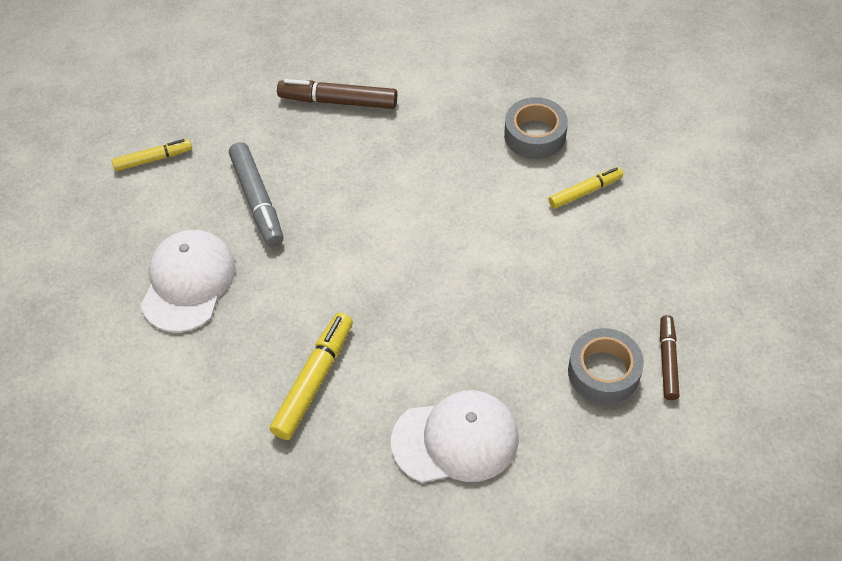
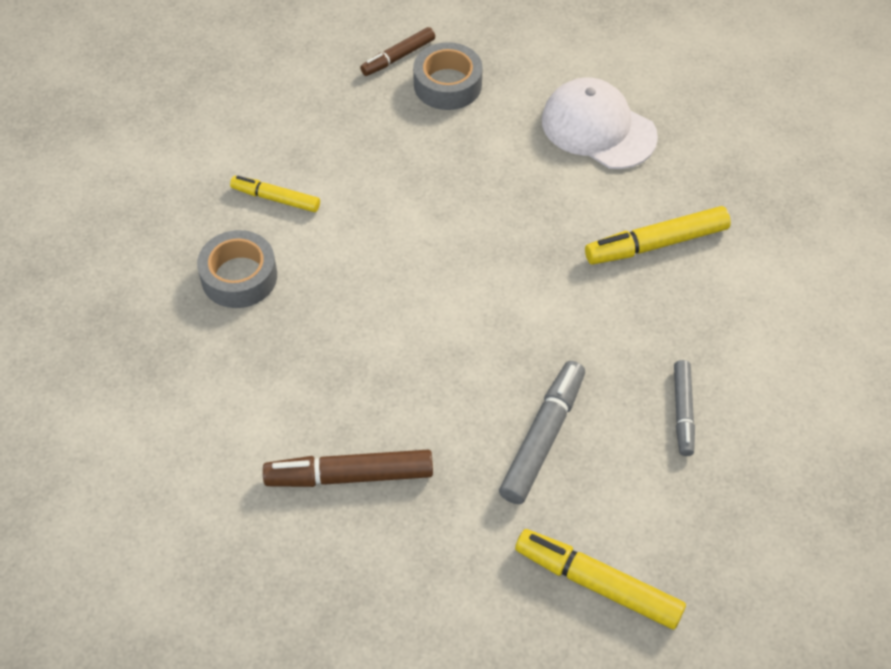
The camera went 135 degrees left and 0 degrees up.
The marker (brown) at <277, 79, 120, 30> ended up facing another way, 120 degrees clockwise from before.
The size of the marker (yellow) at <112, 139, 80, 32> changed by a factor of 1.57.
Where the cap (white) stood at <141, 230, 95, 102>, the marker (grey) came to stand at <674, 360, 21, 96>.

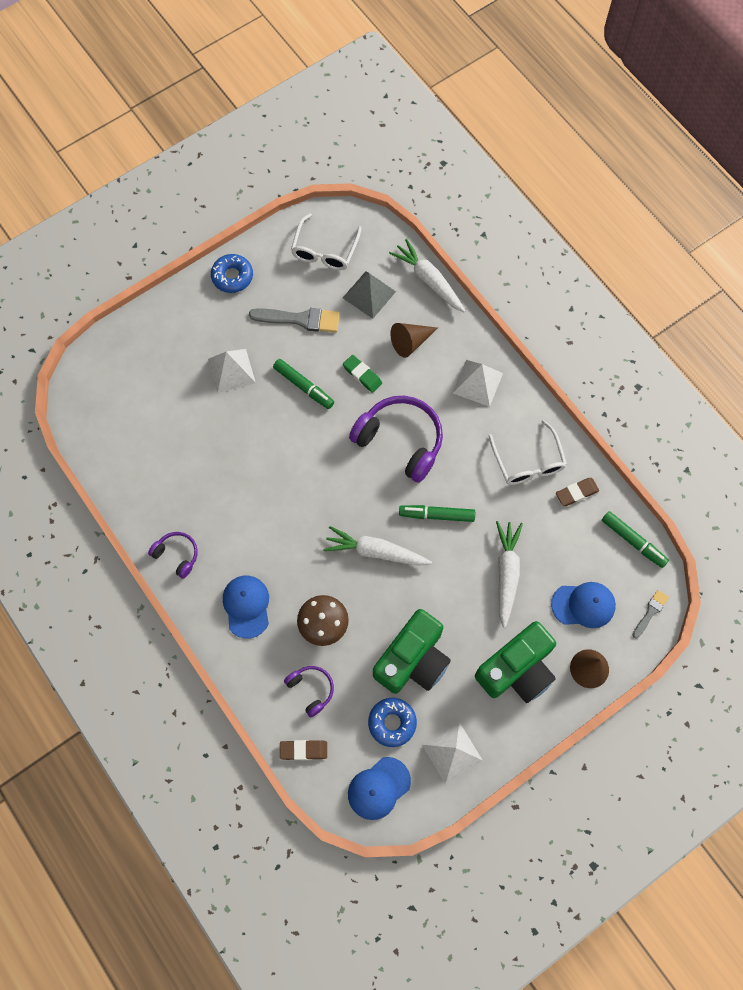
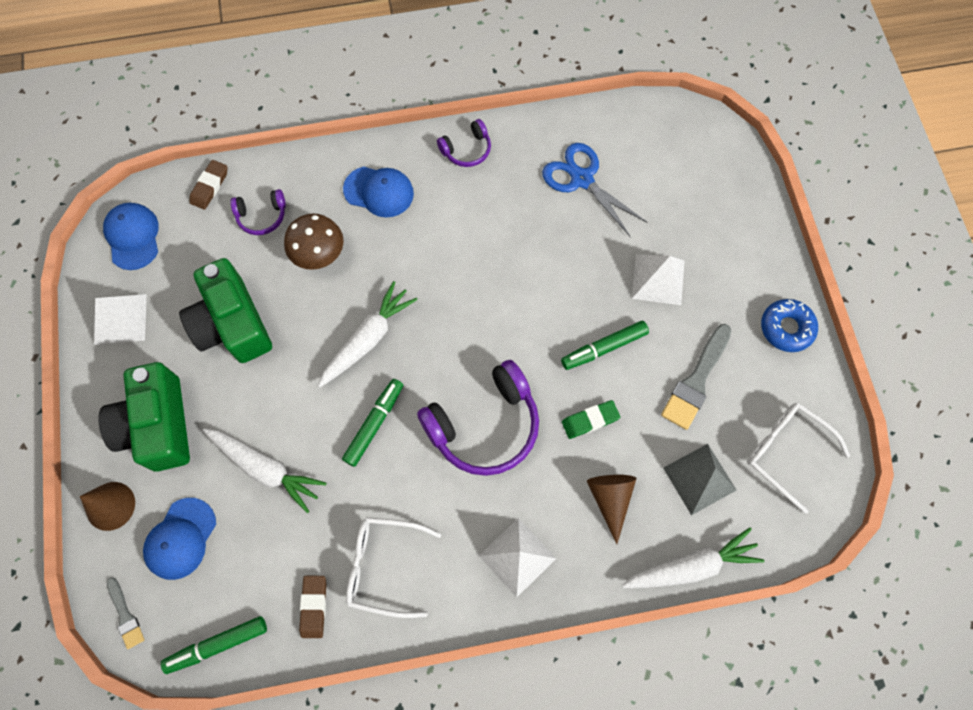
The camera went 115 degrees right and 0 degrees up.
The second view lost the donut (blue) at <368, 698, 49, 49>.
The second view gained the scissors (blue) at <542, 143, 106, 94>.

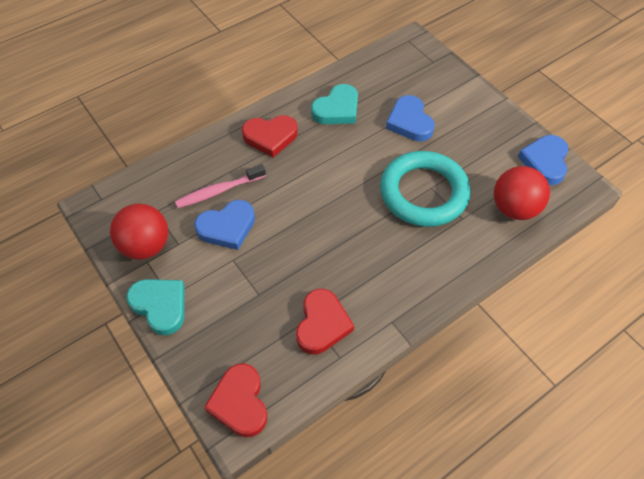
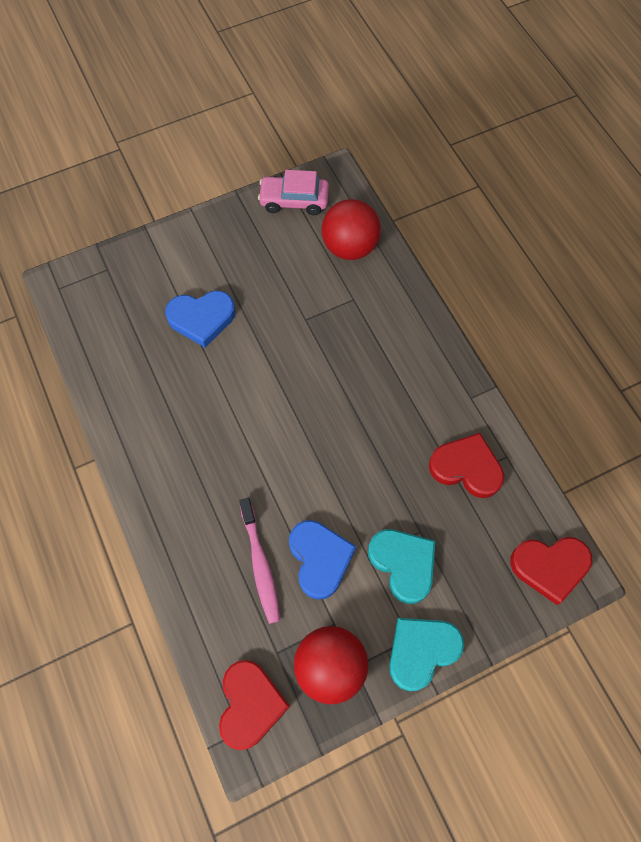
The camera went 80 degrees left and 10 degrees up.
The heart (turquoise) ended up elsewhere, having gone from <311, 84, 47, 40> to <368, 529, 67, 75>.
The heart (red) ended up elsewhere, having gone from <242, 115, 56, 42> to <219, 660, 71, 90>.
Where the heart (blue) stood at <518, 135, 51, 50>, the car (pink) came to stand at <258, 170, 71, 45>.
The second view lost the ring (turquoise) at <380, 151, 91, 76>.

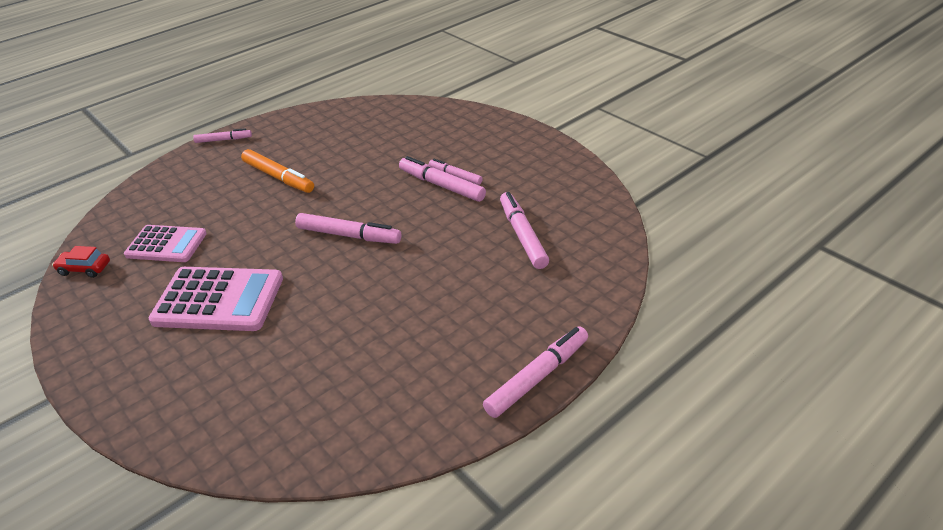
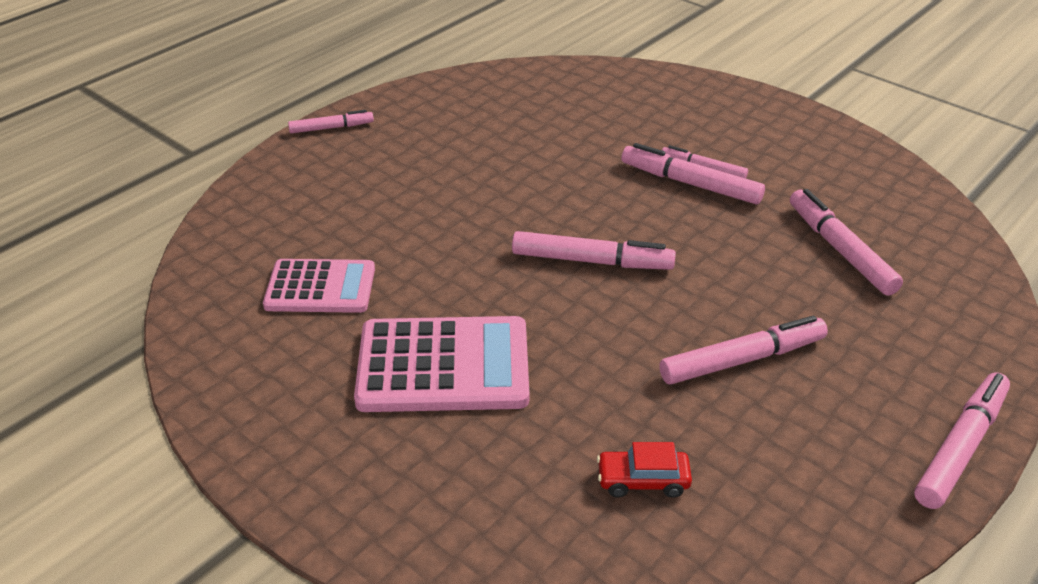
The camera went 10 degrees left and 0 degrees up.
The second view lost the marker (orange) at <241, 149, 73, 44>.
The car (red) ended up elsewhere, having gone from <52, 246, 58, 32> to <597, 442, 95, 56>.
The second view gained the marker (pink) at <659, 316, 169, 69>.

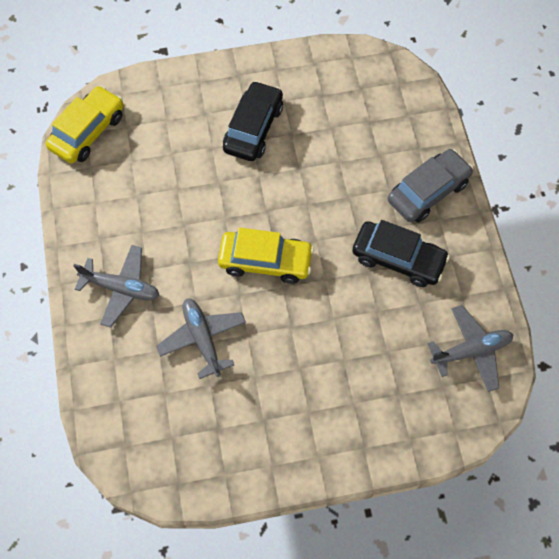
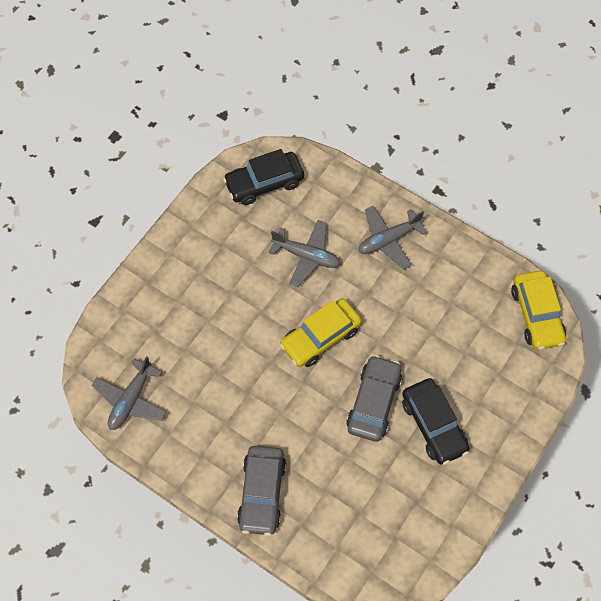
The camera went 135 degrees right and 0 degrees up.
The car (black) ended up elsewhere, having gone from <352, 220, 98, 67> to <223, 149, 81, 56>.
The second view gained the car (grey) at <346, 355, 56, 87>.

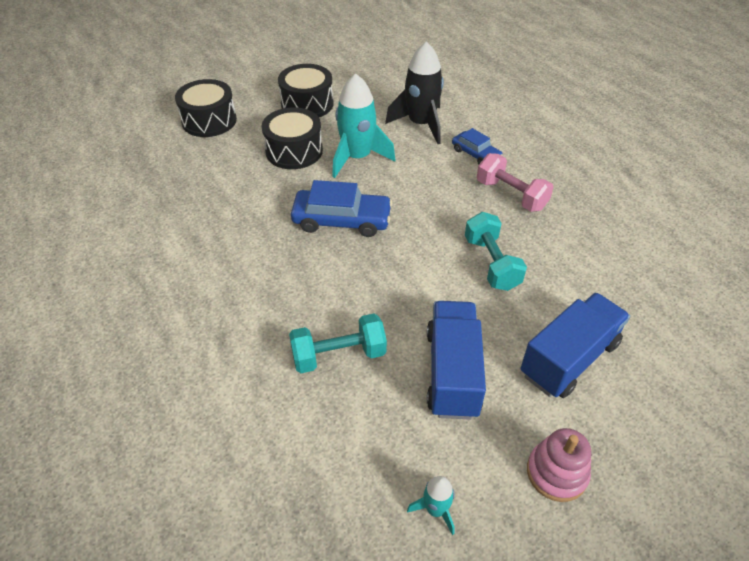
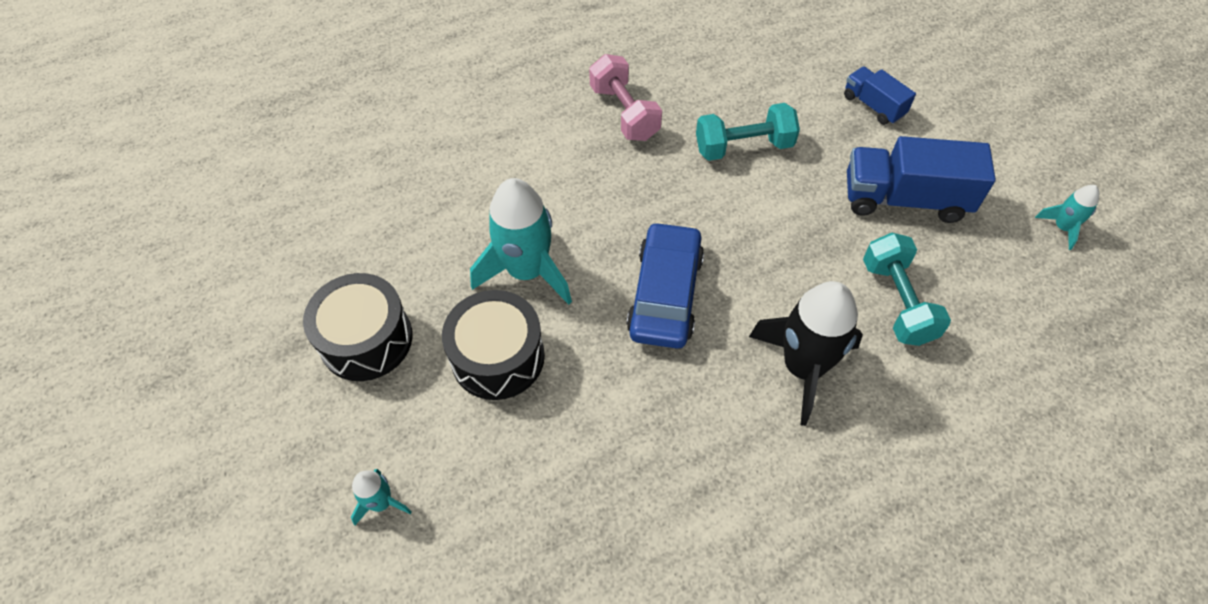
The camera went 85 degrees left and 10 degrees up.
The rocket (black) ended up elsewhere, having gone from <385, 41, 59, 103> to <749, 281, 114, 145>.
Where the drum (black) stood at <175, 79, 62, 58>, the rocket (turquoise) came to stand at <351, 469, 61, 56>.
The second view lost the car (blue) at <452, 128, 51, 36>.
The dumbbell (pink) at <477, 153, 77, 59> ended up facing another way, 75 degrees counterclockwise from before.
The size of the truck (blue) at <520, 293, 110, 105> changed by a factor of 0.56.
The second view lost the stacking toy (pink) at <527, 428, 64, 74>.

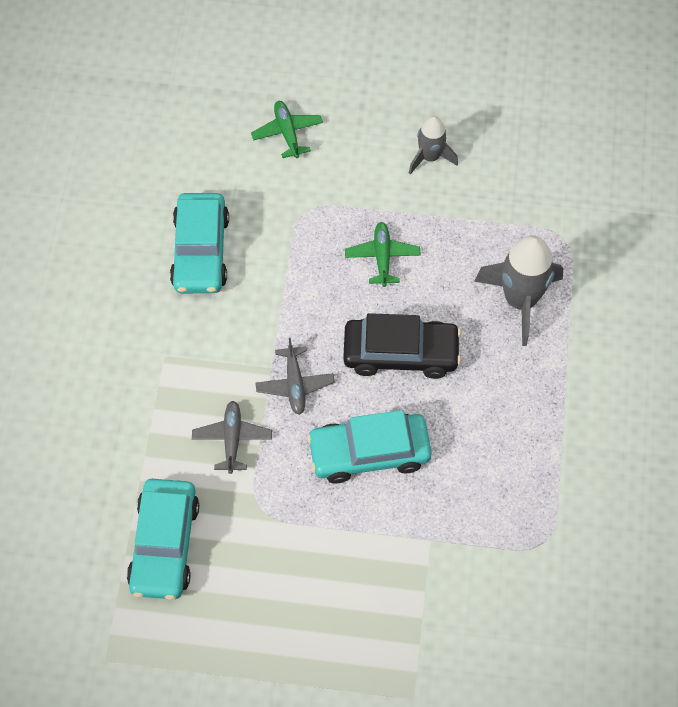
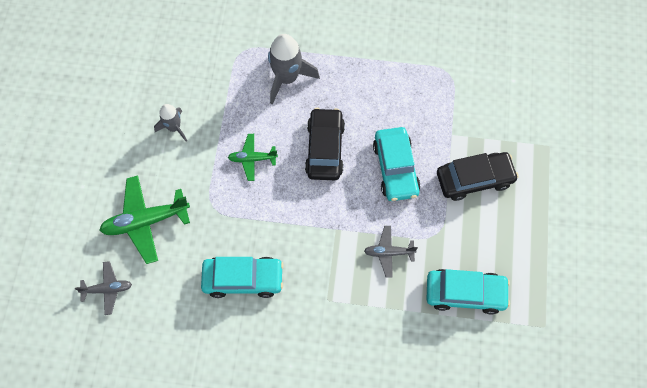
The camera went 90 degrees left and 5 degrees up.
The size of the plane (green) at <251, 101, 72, 57> changed by a factor of 1.77.
The plane (grey) ended up elsewhere, having gone from <255, 338, 80, 77> to <75, 261, 57, 54>.
The second view gained the car (black) at <437, 152, 82, 49>.

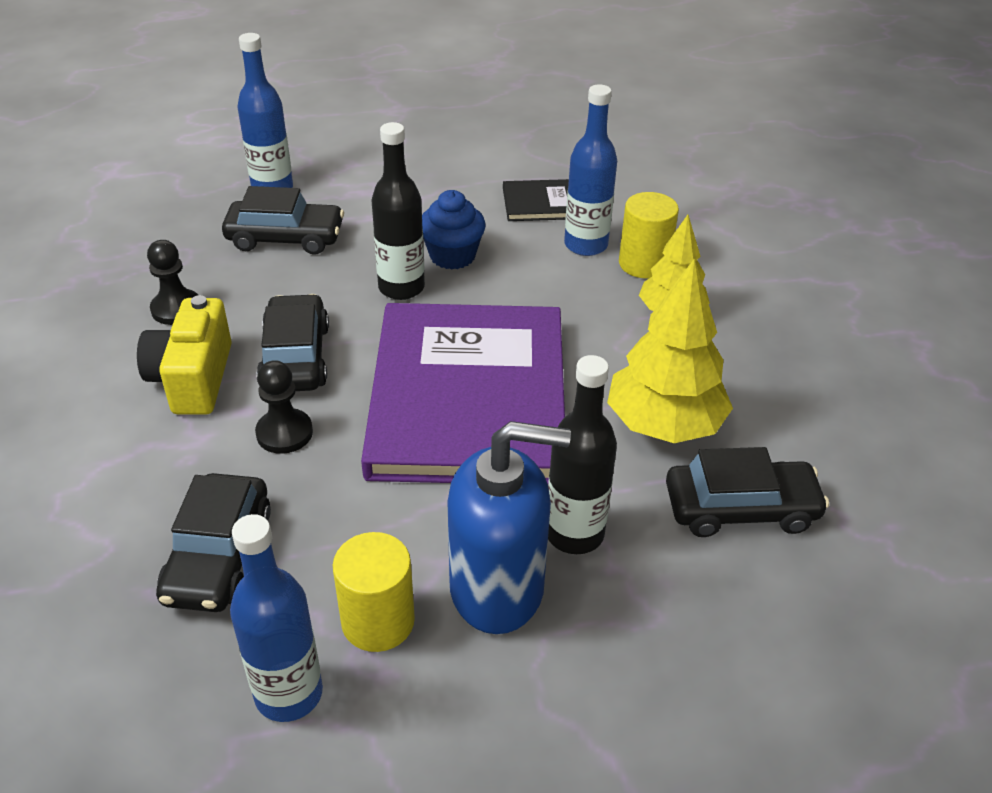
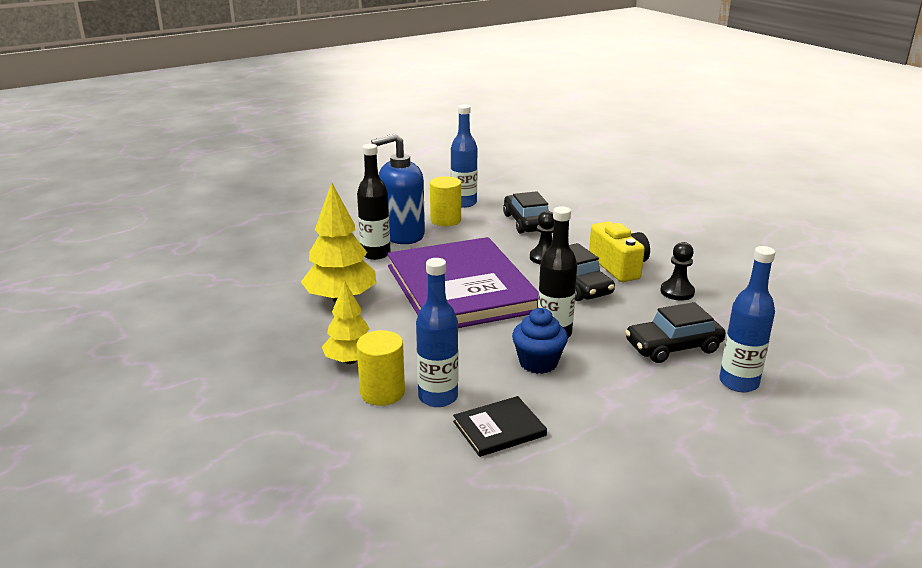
The camera went 160 degrees right and 15 degrees down.
The second view lost the car (black) at <666, 447, 163, 90>.

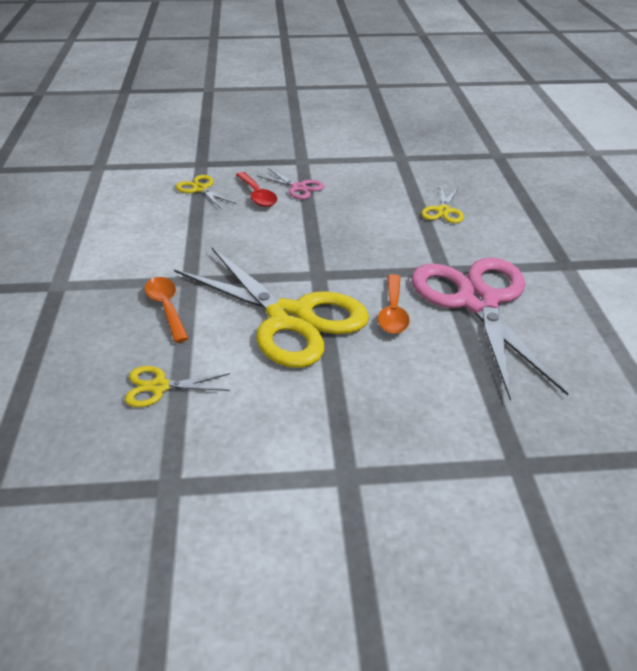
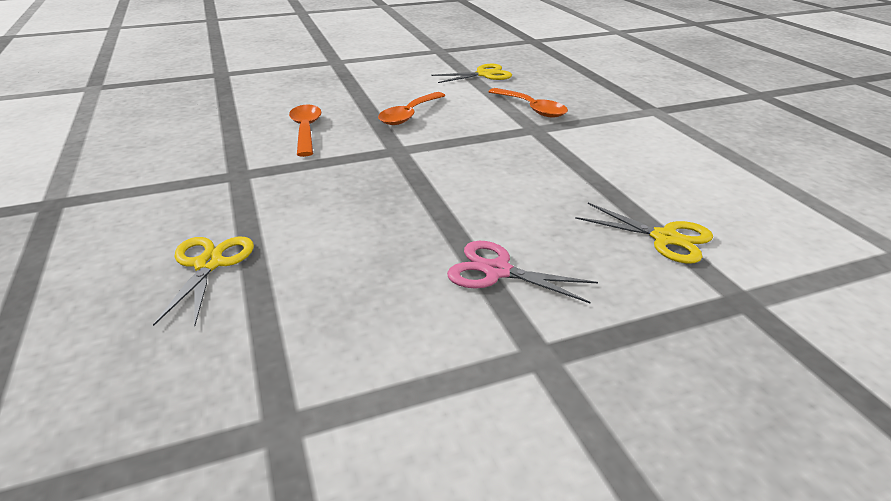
The camera went 165 degrees right and 5 degrees down.
The second view lost the spoon (red) at <236, 172, 41, 35>.
Where the scissors (yellow) stood at <174, 248, 195, 120>, the spoon (orange) came to stand at <378, 92, 68, 33>.
The second view lost the scissors (pink) at <412, 257, 157, 144>.

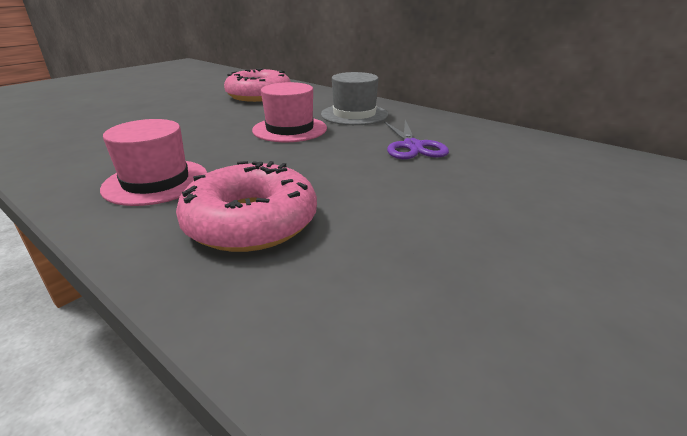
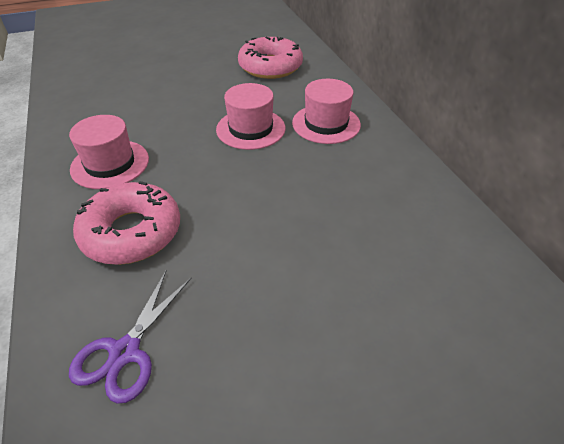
The camera went 30 degrees right and 15 degrees up.
What was the hat (grey) at <321, 72, 67, 53> turned into the hat (pink) at <292, 79, 69, 65>.
The scissors (purple) ended up elsewhere, having gone from <384, 120, 65, 39> to <69, 270, 122, 134>.

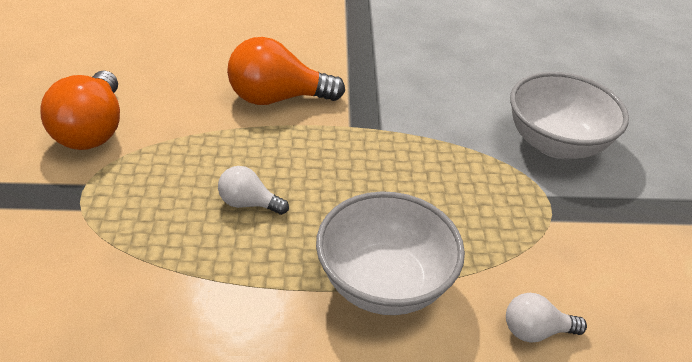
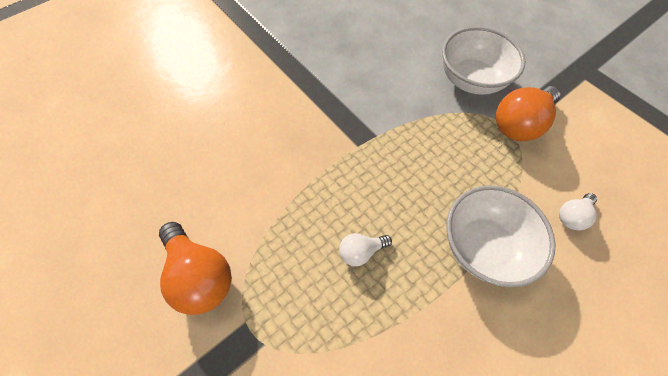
The camera went 35 degrees left and 20 degrees up.
The light bulb (orange) ended up elsewhere, having gone from <227, 37, 118, 68> to <496, 86, 64, 55>.

